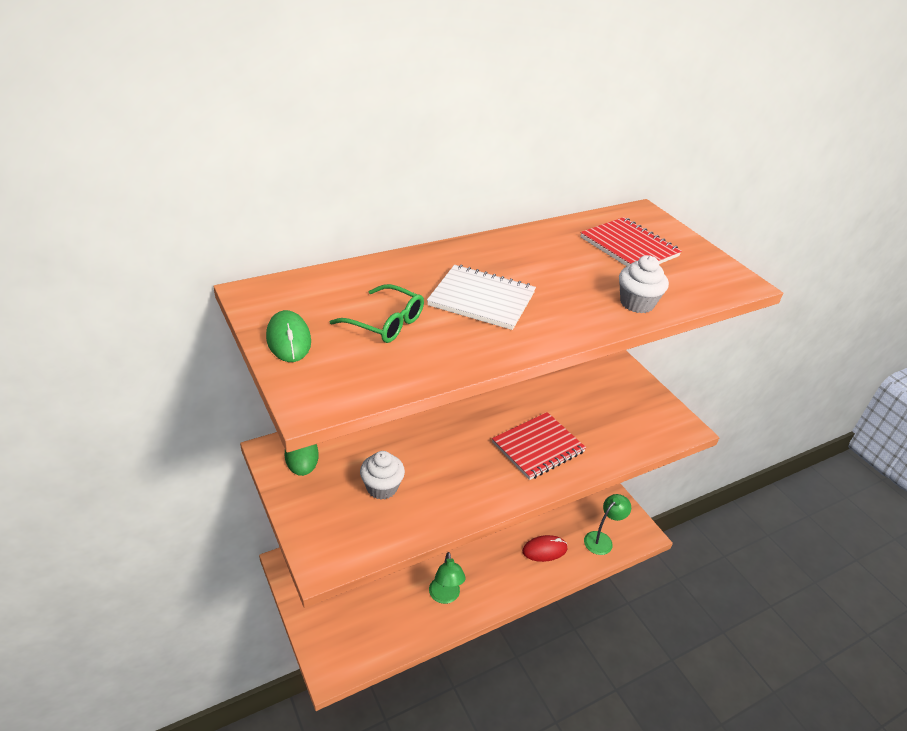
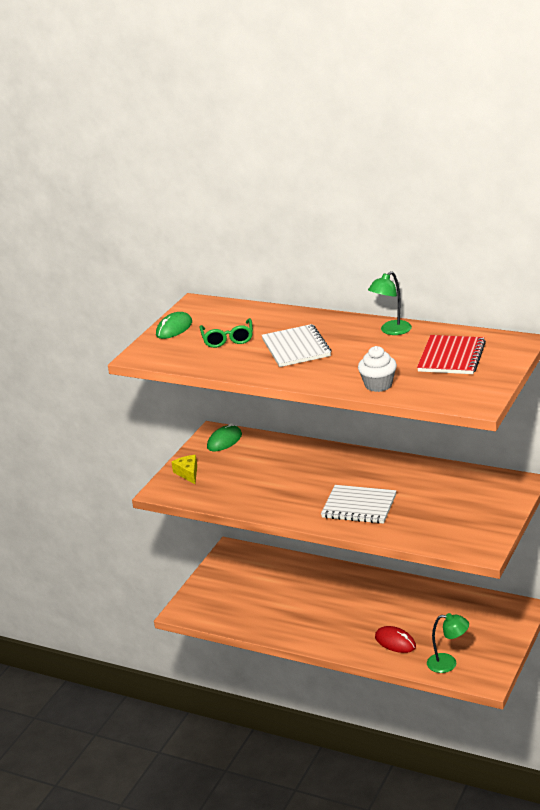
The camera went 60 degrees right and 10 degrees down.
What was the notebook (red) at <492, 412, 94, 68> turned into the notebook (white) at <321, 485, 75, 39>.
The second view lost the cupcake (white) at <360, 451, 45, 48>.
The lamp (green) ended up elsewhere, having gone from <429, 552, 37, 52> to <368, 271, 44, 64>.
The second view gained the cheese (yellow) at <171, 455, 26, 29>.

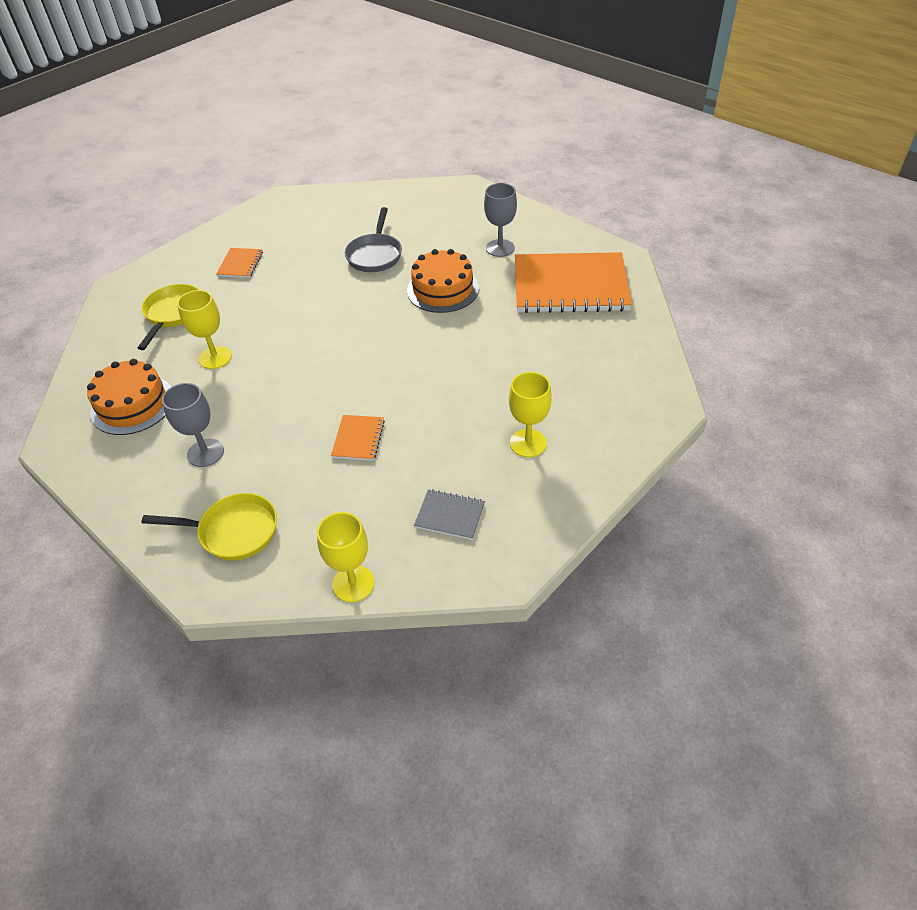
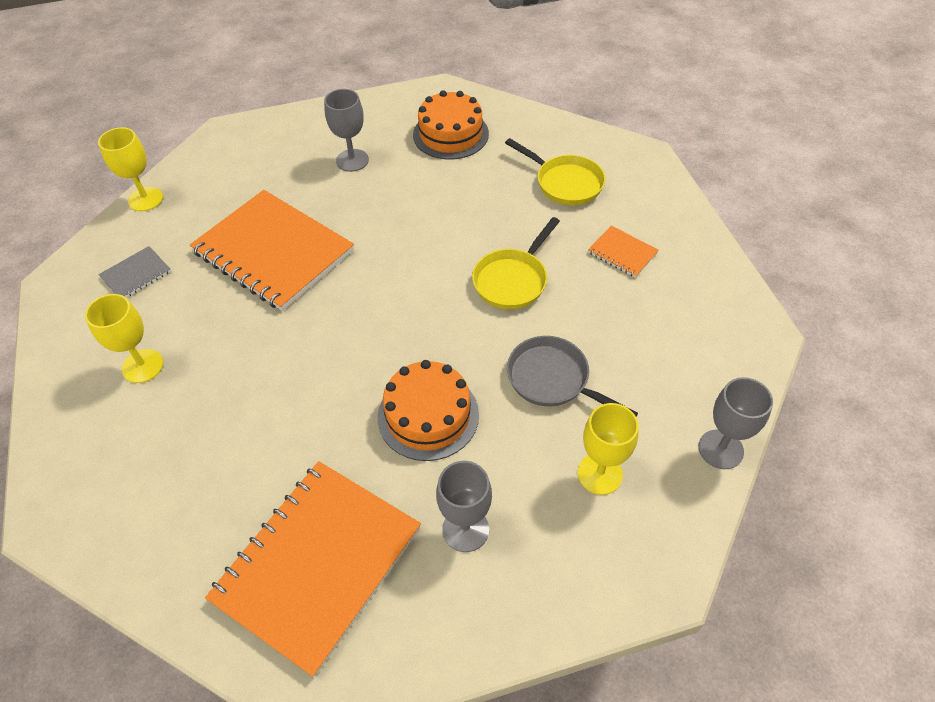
The camera went 120 degrees right and 5 degrees up.
The goblet (yellow) ended up elsewhere, having gone from <177, 290, 55, 79> to <578, 403, 61, 92>.
The size of the notebook (orange) at <331, 415, 54, 46> changed by a factor of 2.35.
The pan (yellow) ended up elsewhere, having gone from <141, 493, 136, 68> to <472, 217, 88, 92>.
The second view gained the goblet (grey) at <699, 377, 74, 92>.

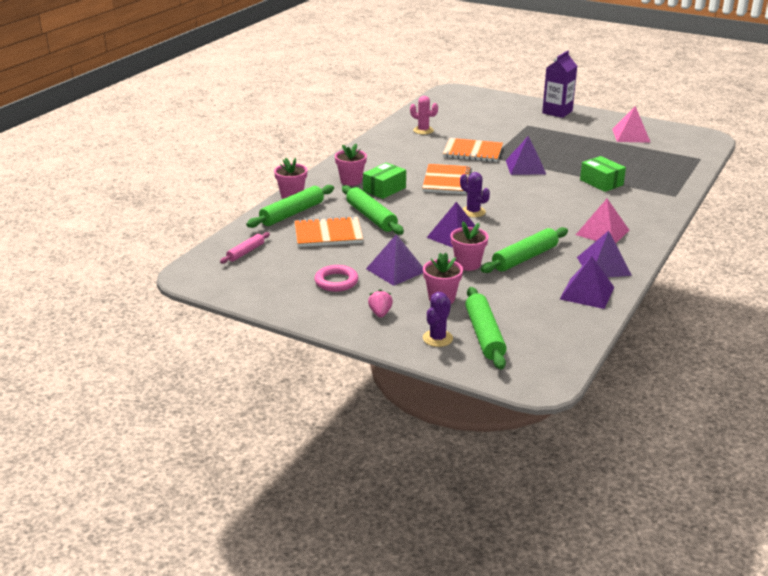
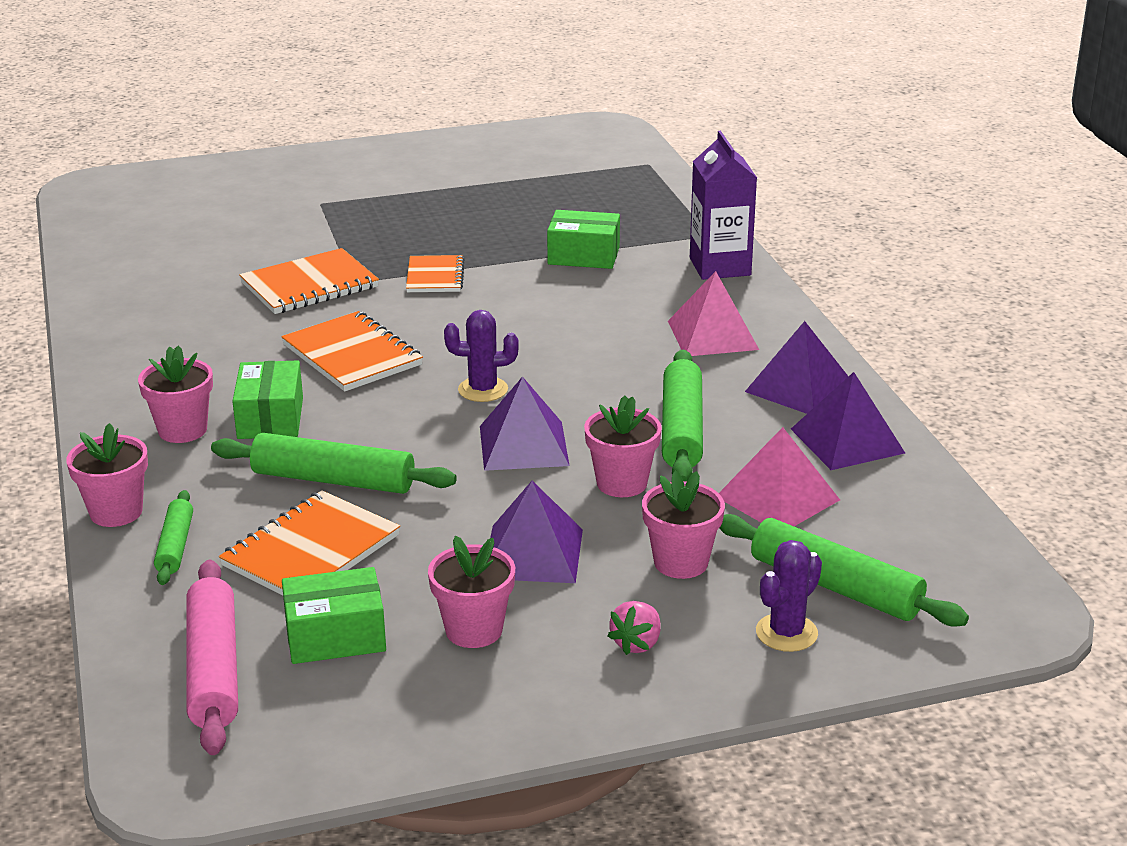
The camera went 45 degrees left and 0 degrees up.
The carton (purple) ended up elsewhere, having gone from <542, 51, 35, 67> to <690, 131, 67, 149>.
The second view lost the cactus (pink) at <410, 96, 28, 38>.
The pyramid (pink) ended up elsewhere, having gone from <612, 106, 39, 37> to <719, 427, 121, 99>.
Where the pyramid (purple) stood at <506, 136, 40, 39>, the notebook (orange) came to stand at <406, 255, 59, 37>.
The size of the rolling pin (green) at <246, 185, 88, 43> changed by a factor of 0.58.
The size of the rolling pin (pink) at <220, 232, 50, 31> changed by a factor of 1.72.
Where the ring (pink) stood at <315, 265, 43, 27>, the flower pot (pink) came to stand at <428, 536, 87, 112>.
The strawberry (pink) at <368, 289, 25, 29> ended up facing another way, 105 degrees counterclockwise from before.
The cactus (purple) at <423, 292, 30, 55> ended up facing another way, 60 degrees clockwise from before.
The second view gained the box (green) at <282, 567, 104, 97>.

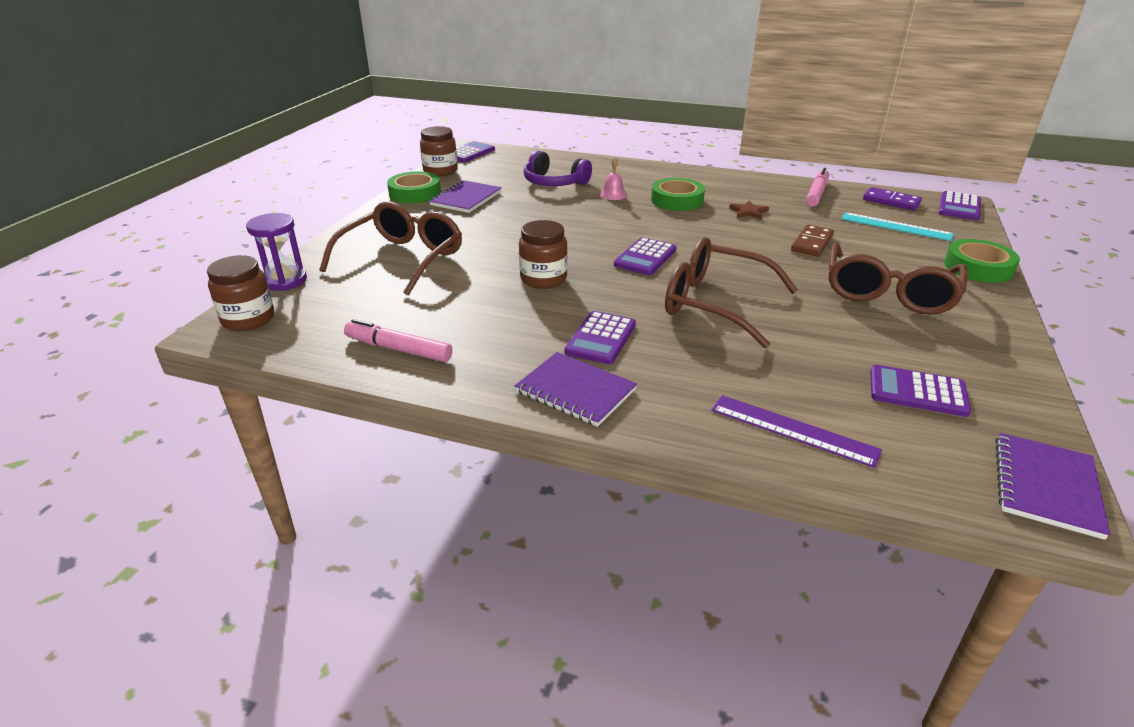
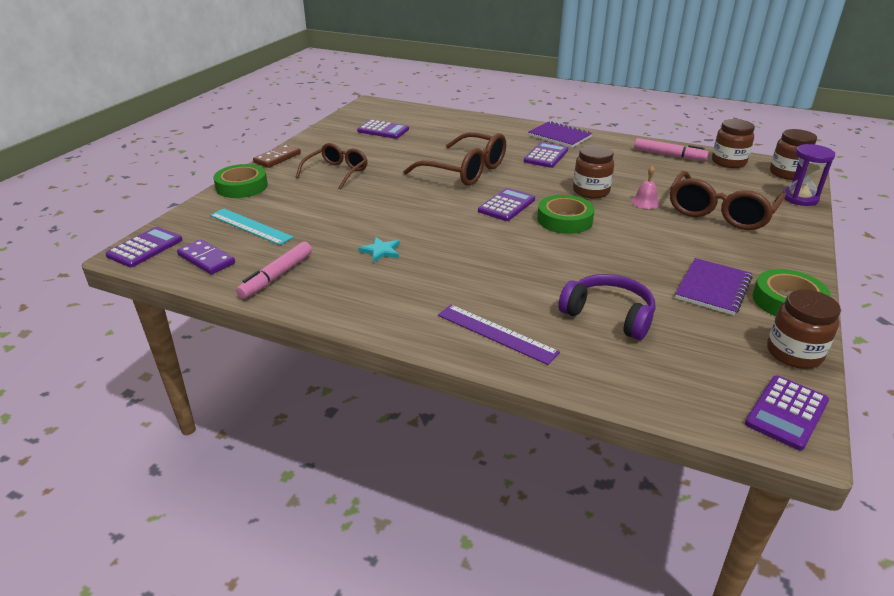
The camera went 175 degrees left and 0 degrees up.
The bell (pink) ended up elsewhere, having gone from <599, 157, 29, 43> to <631, 165, 29, 44>.
The tape (green) ended up elsewhere, having gone from <651, 178, 54, 33> to <537, 195, 58, 39>.
What was the star (brown) at <729, 200, 40, 20> turned into the star (turquoise) at <359, 237, 41, 26>.
The domino (brown) ended up elsewhere, having gone from <791, 225, 43, 32> to <253, 144, 48, 24>.
The size of the glasses (brown) at <829, 243, 139, 72> changed by a factor of 0.66.
The ruler (purple) ended up elsewhere, having gone from <711, 395, 171, 73> to <438, 305, 122, 60>.
The second view lost the notebook (purple) at <996, 433, 114, 107>.
The second view gained the jar (brown) at <712, 119, 43, 49>.

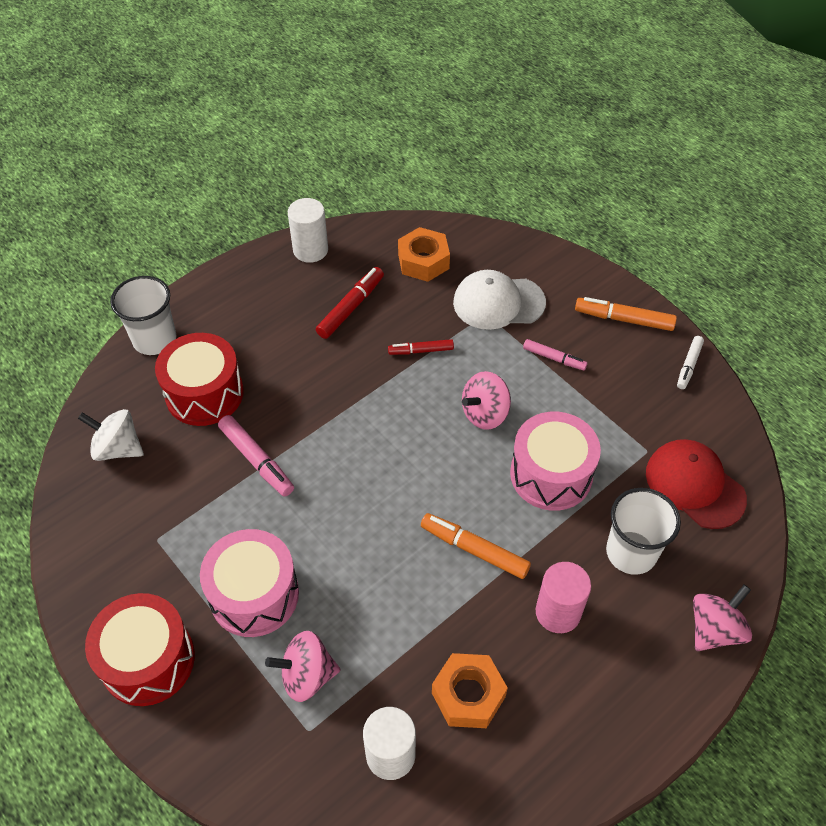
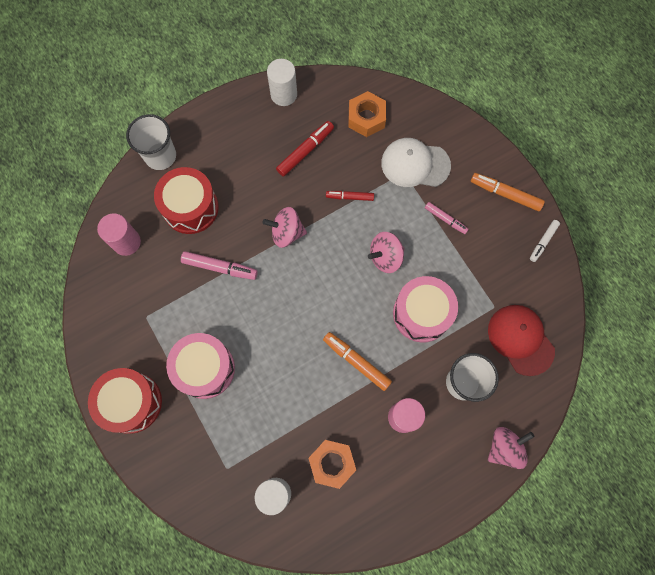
The camera went 10 degrees right and 20 degrees up.
Where the spinning top (white) stood at <78, 409, 66, 52>, the cylinder (pink) came to stand at <97, 213, 44, 43>.
The marker (pink) at <218, 415, 76, 82> ended up facing another way, 45 degrees counterclockwise from before.
The spinning top (pink) ended up elsewhere, having gone from <265, 631, 76, 71> to <262, 207, 45, 41>.

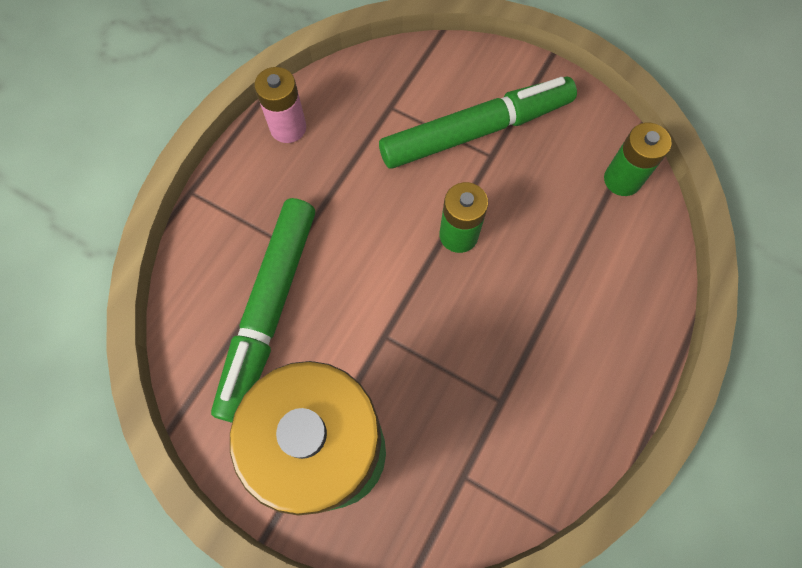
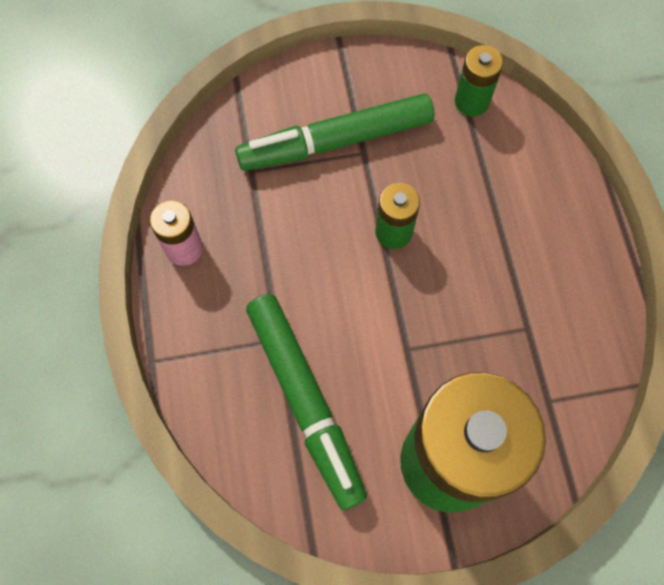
The camera went 40 degrees left and 0 degrees up.
The marker (green) at <379, 77, 198, 92> ended up facing another way, 135 degrees counterclockwise from before.

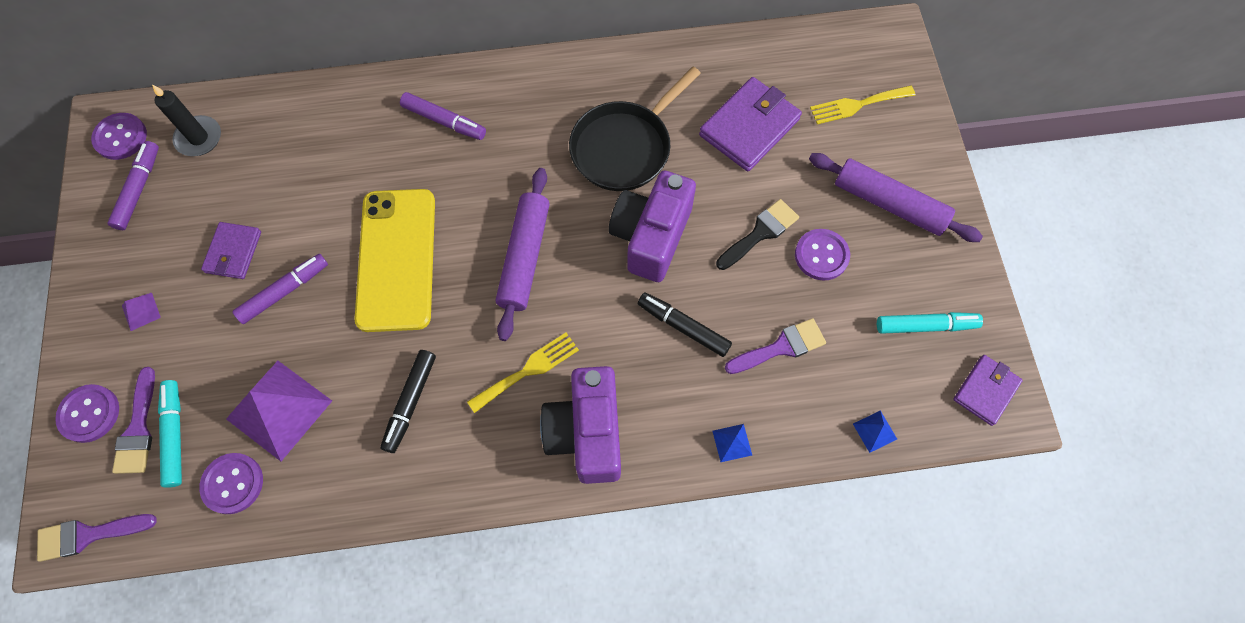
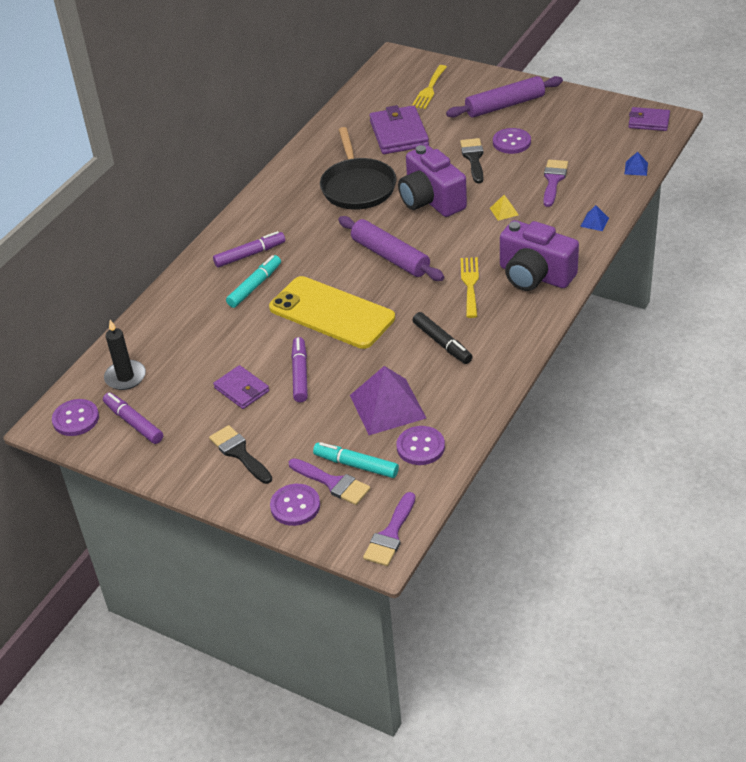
The camera went 50 degrees left and 25 degrees down.
Where the marker (black) stood at <638, 292, 94, 65>, the pyramid (yellow) came to stand at <490, 195, 29, 26>.
Where the pyramid (purple) stood at <122, 293, 39, 38>, the brush (black) came to stand at <209, 425, 63, 59>.
The marker (turquoise) ended up elsewhere, having gone from <877, 312, 106, 22> to <226, 255, 55, 53>.
The wallet (purple) at <953, 355, 70, 71> ended up facing another way, 60 degrees counterclockwise from before.

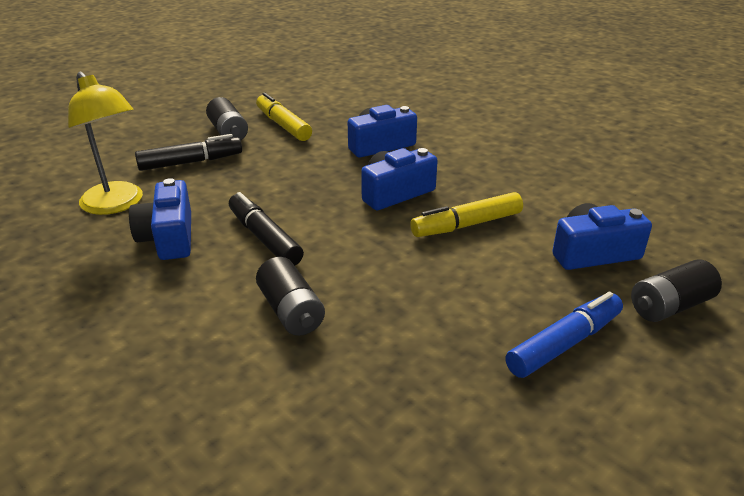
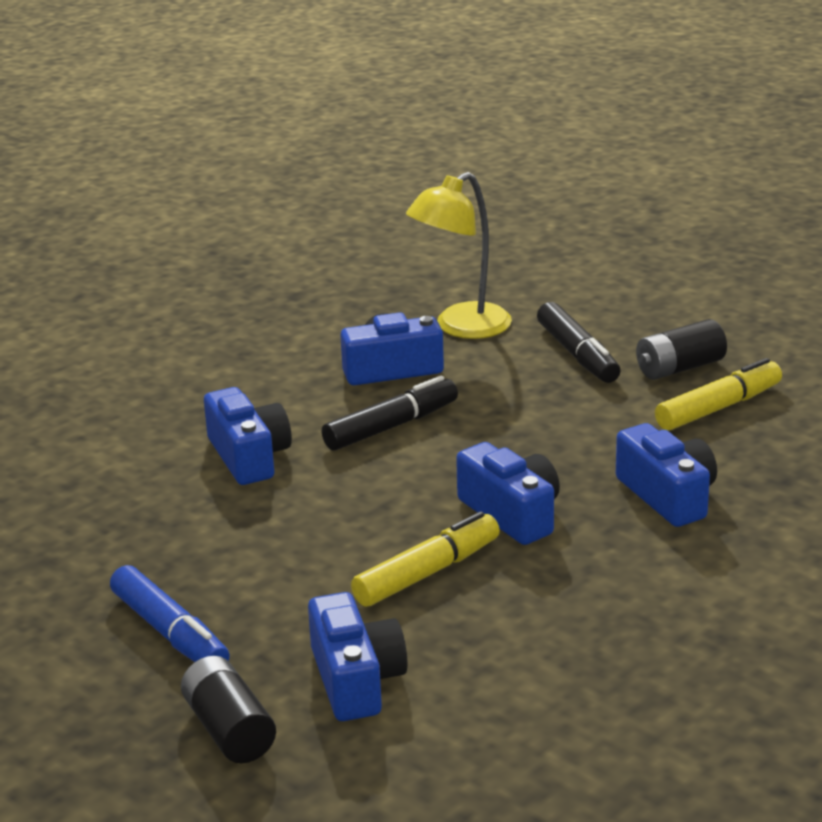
The camera went 90 degrees right and 5 degrees down.
The marker (yellow) at <410, 192, 113, 45> ended up facing another way, 75 degrees clockwise from before.
Where the battery (black) stood at <256, 257, 69, 79>, the camera (blue) came to stand at <204, 387, 88, 98>.

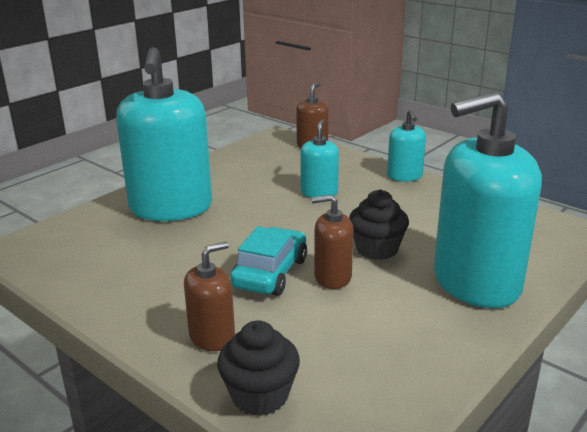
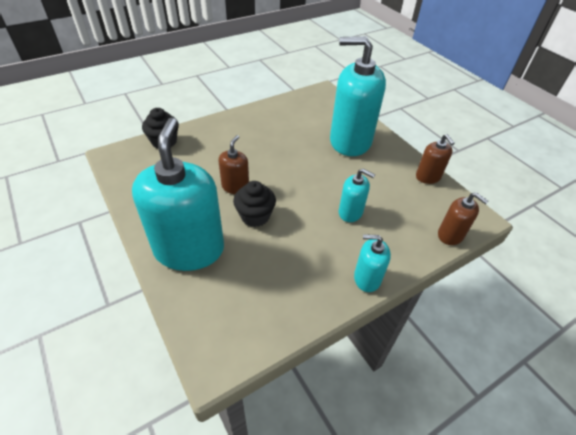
The camera went 105 degrees right and 20 degrees up.
The second view lost the car (turquoise) at <230, 227, 77, 69>.
The soap dispenser (brown) ended up elsewhere, having gone from <184, 242, 51, 109> to <416, 134, 39, 50>.

